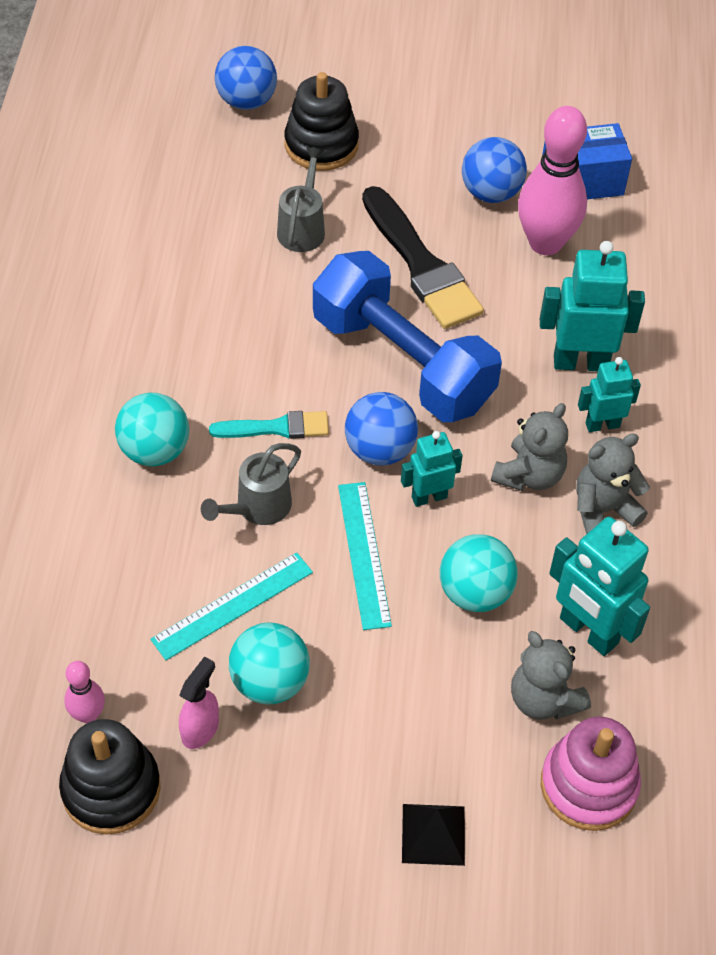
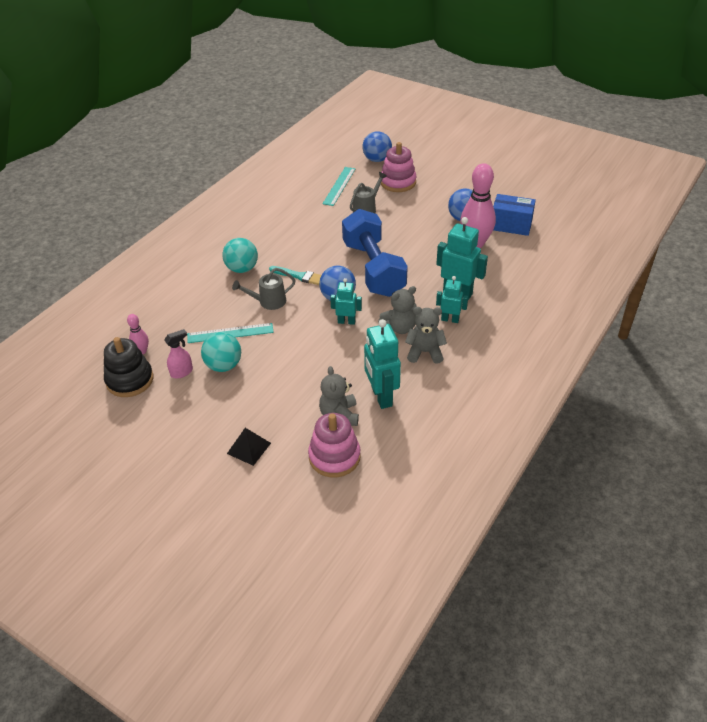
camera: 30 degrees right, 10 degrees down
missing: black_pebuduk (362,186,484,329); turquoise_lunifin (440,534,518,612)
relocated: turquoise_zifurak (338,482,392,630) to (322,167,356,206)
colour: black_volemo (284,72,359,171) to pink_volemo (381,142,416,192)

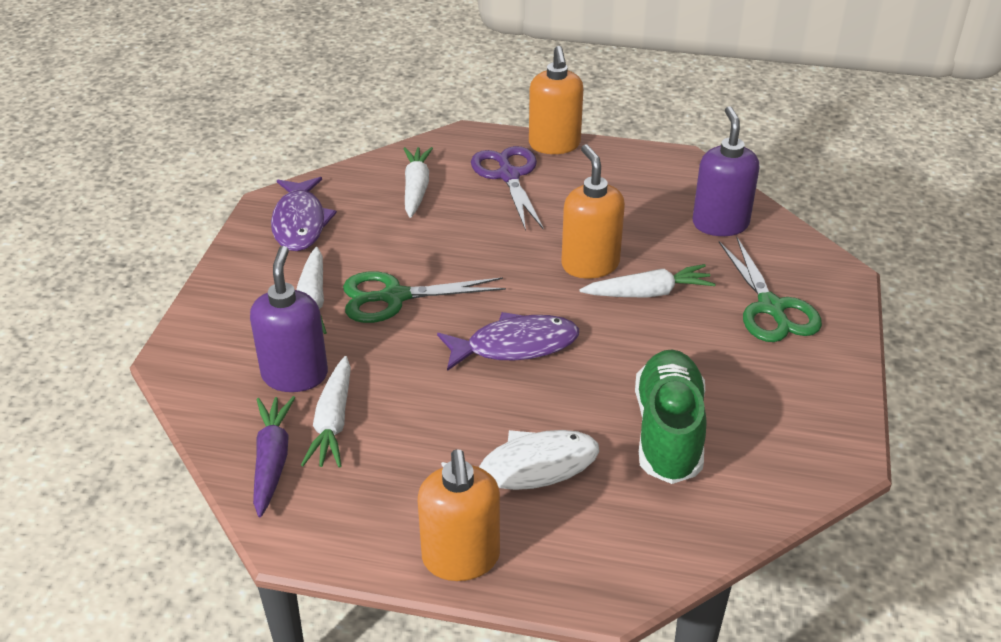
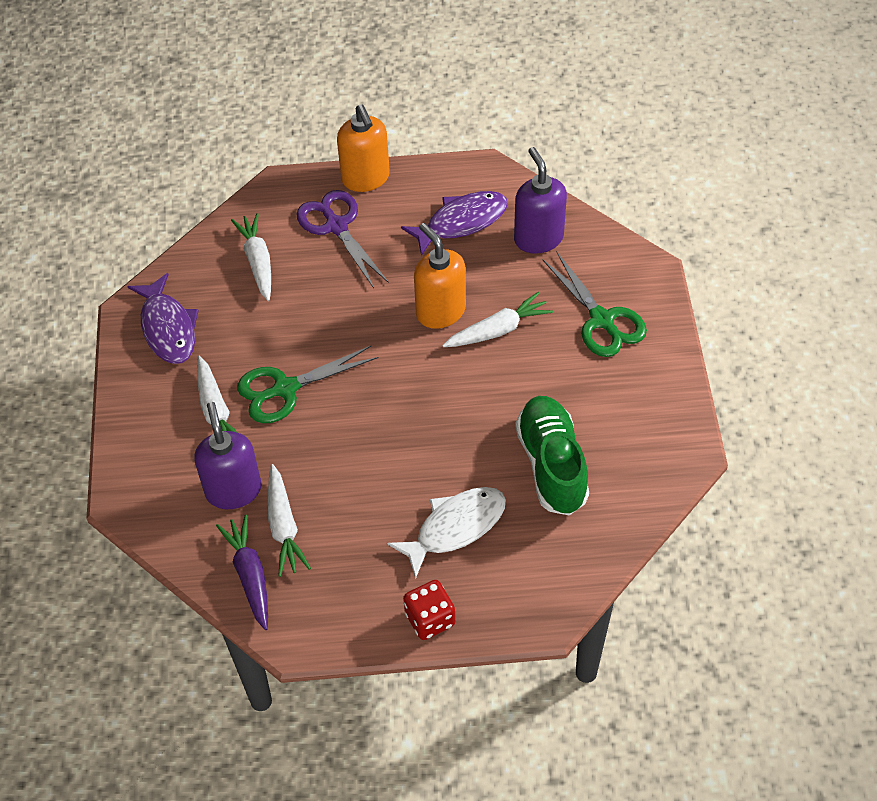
camera: 15 degrees left, 15 degrees up
relocated: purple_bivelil (437,312,579,371) to (401,191,508,256)
exchanged: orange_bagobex (418,449,500,581) to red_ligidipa (403,580,455,640)

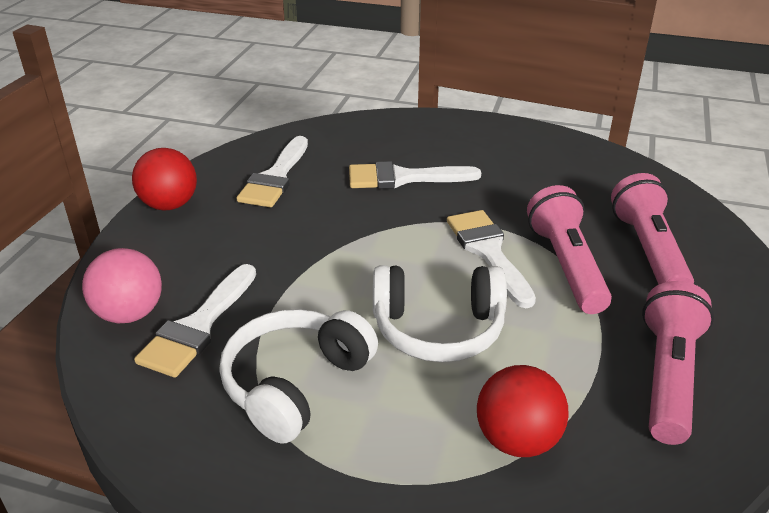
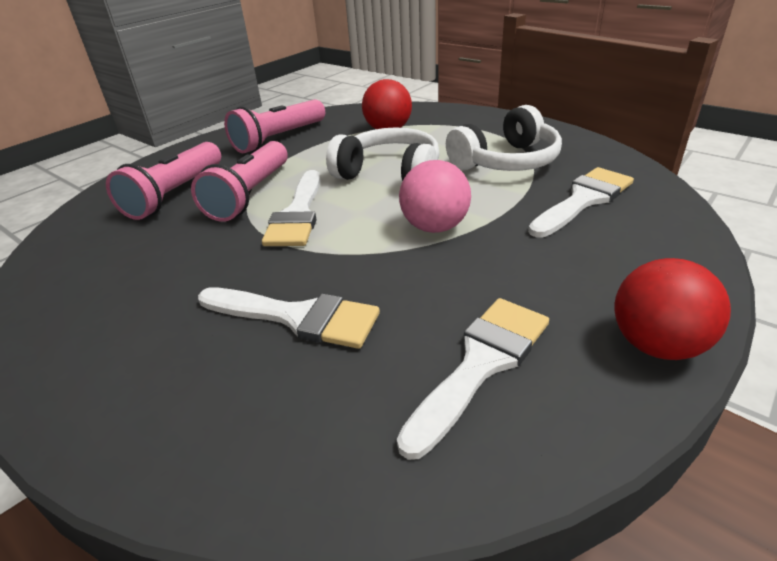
camera: 155 degrees left, 0 degrees up
relocated: pink_lunifin (82,248,162,323) to (399,160,471,233)

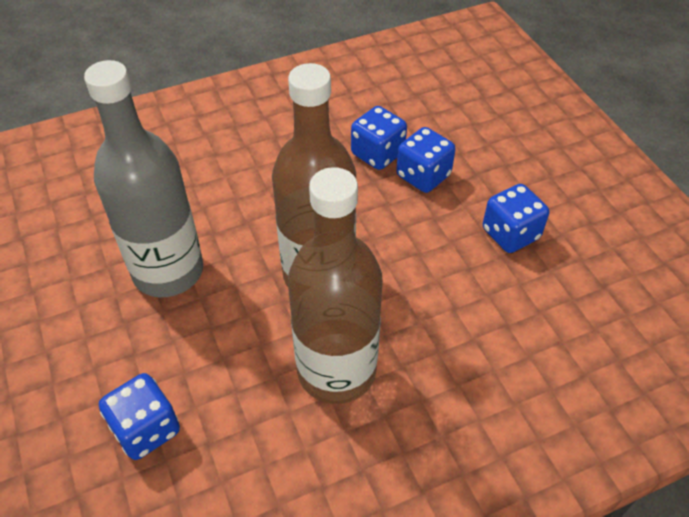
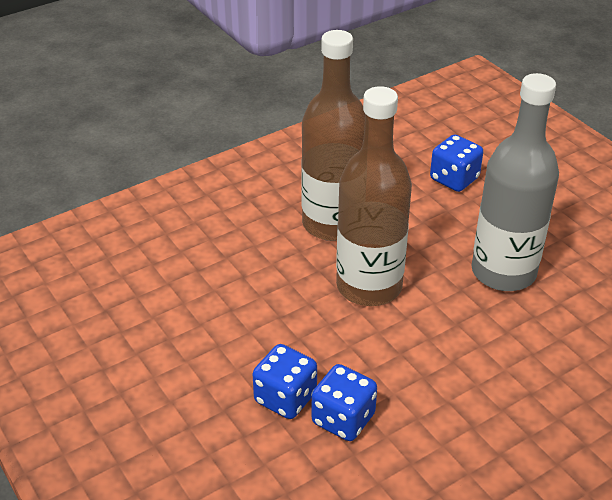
camera: 170 degrees right, 10 degrees down
missing: blue_ligidipa (483,184,549,253)

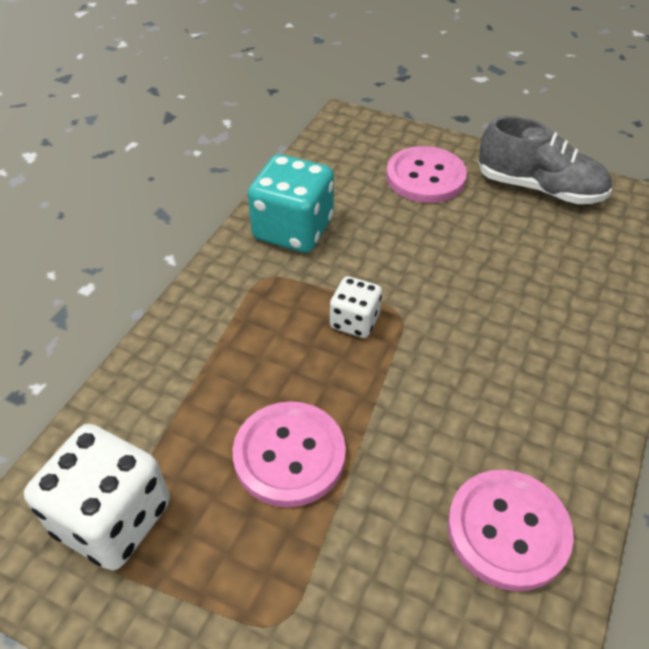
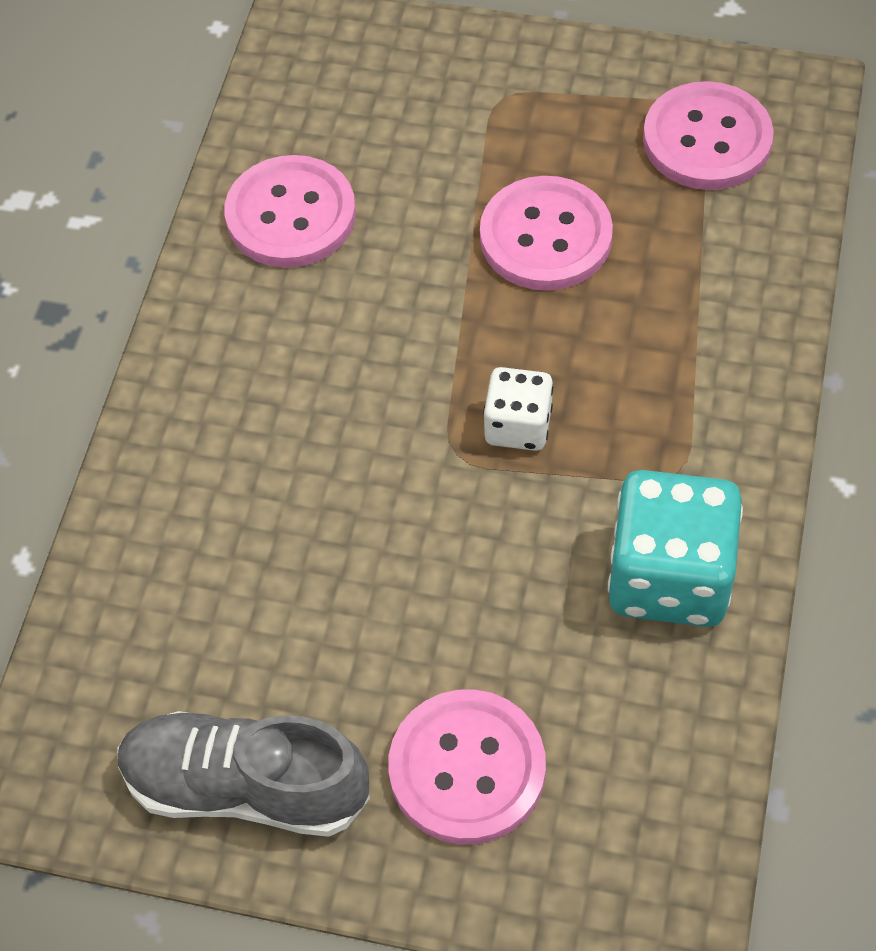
camera: 170 degrees right, 10 degrees up
exchanged: white_ligidipa (24,424,170,570) to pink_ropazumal (643,81,774,190)

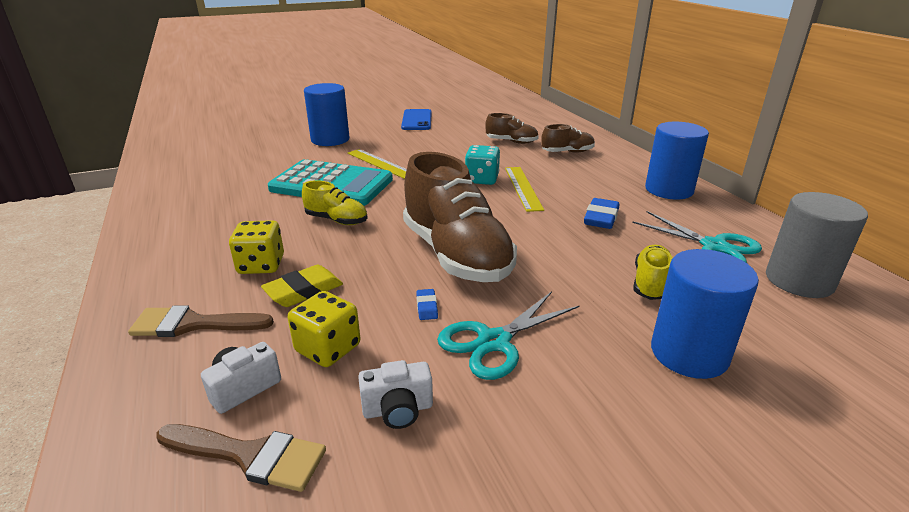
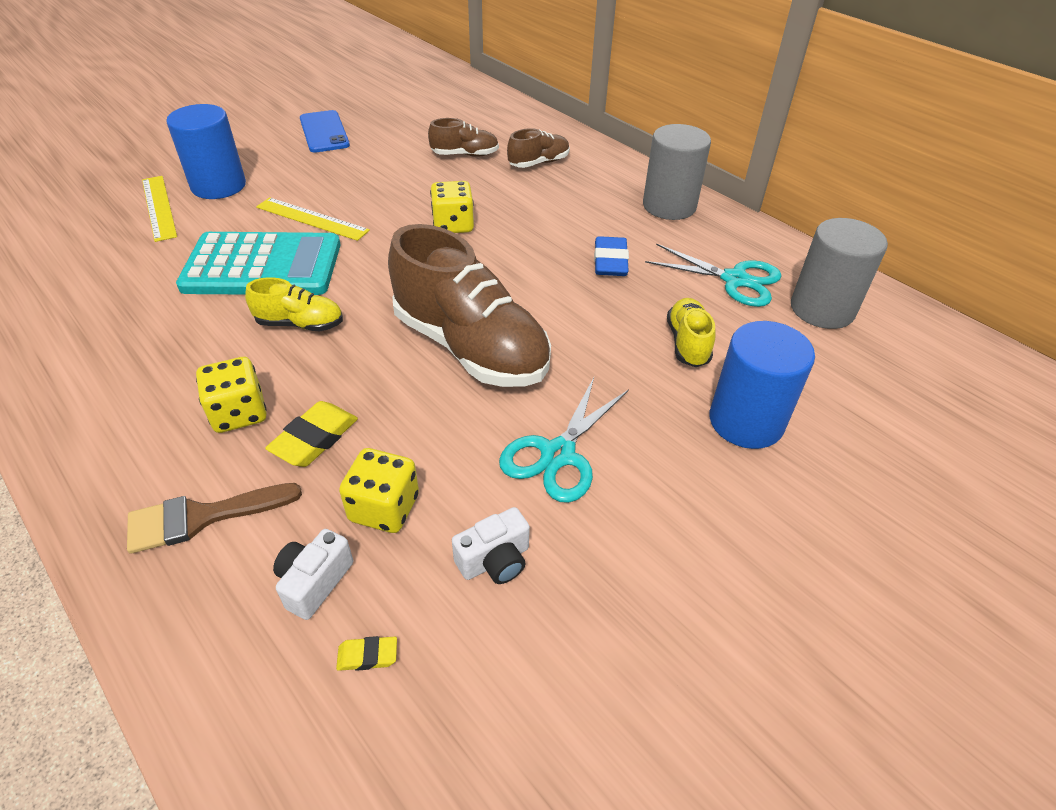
camera: 20 degrees left, 15 degrees up
missing: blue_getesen (416,289,438,320)
relocated: yellow_zifurak (505,167,544,212) to (142,176,177,242)
exchanged: brown_pebuduk (156,424,326,492) to yellow_getesen (336,636,397,671)
colour: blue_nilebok (645,122,709,200) to grey_nilebok (643,124,711,220); turquoise_ligidipa (465,145,500,185) to yellow_ligidipa (430,181,474,233)

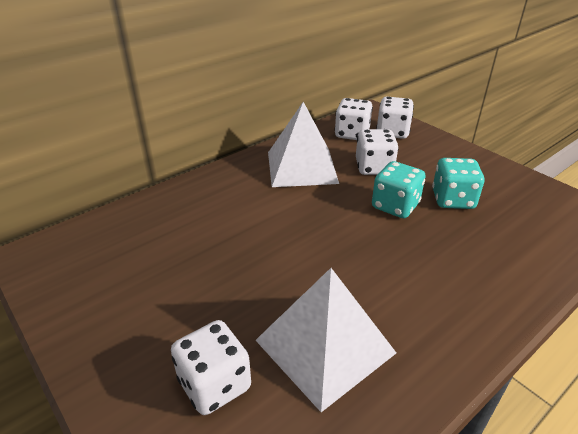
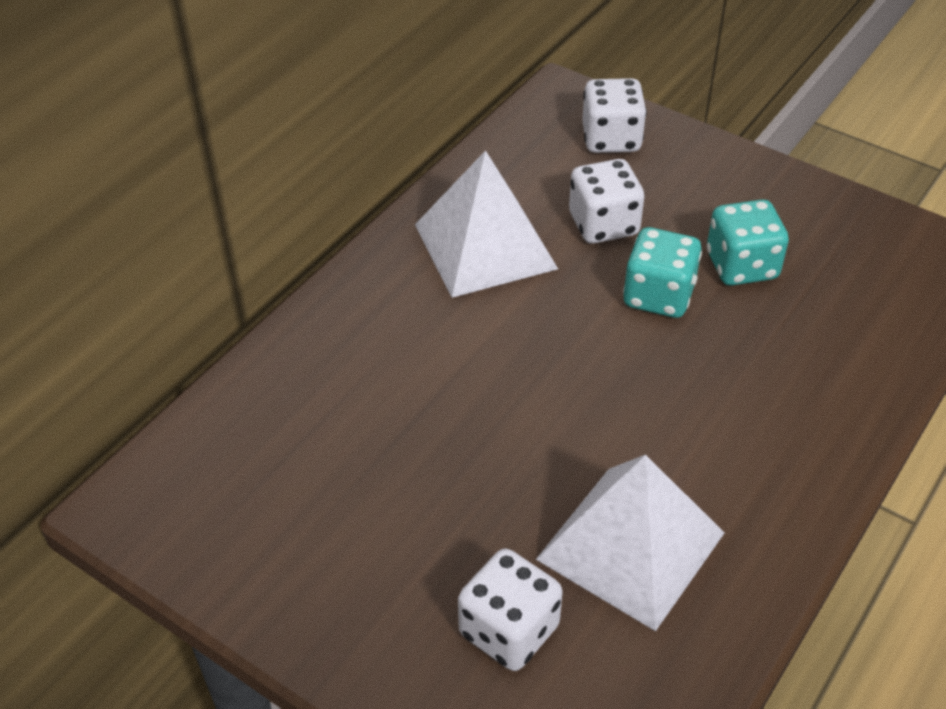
camera: 15 degrees left, 10 degrees up
missing: white_ligidipa (335,98,373,140)

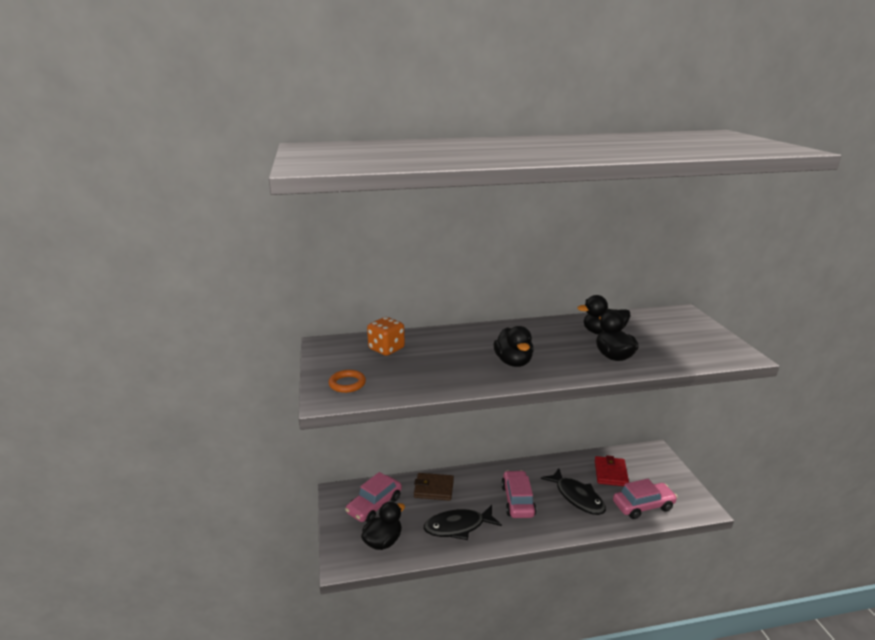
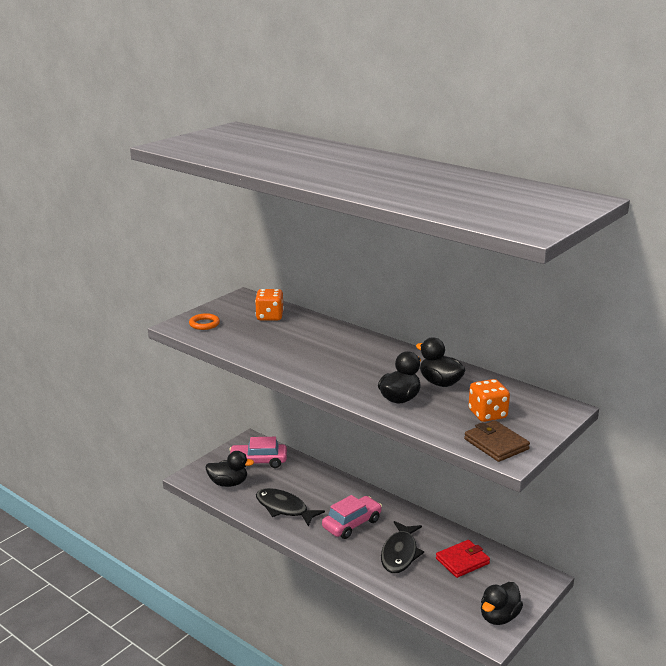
camera: 50 degrees right, 0 degrees up
missing: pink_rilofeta (613,479,677,519)
appeared: orange_ligidipa (468,379,510,422)
relocated: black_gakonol (494,326,534,367) to (481,582,523,625); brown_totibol (414,473,454,501) to (464,420,530,462)

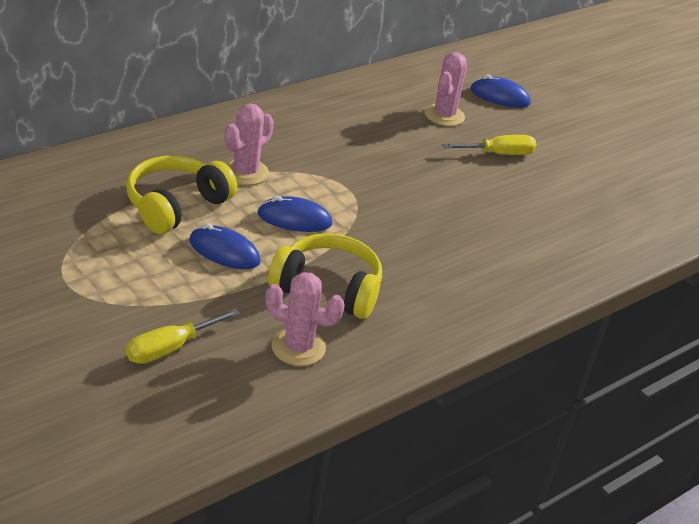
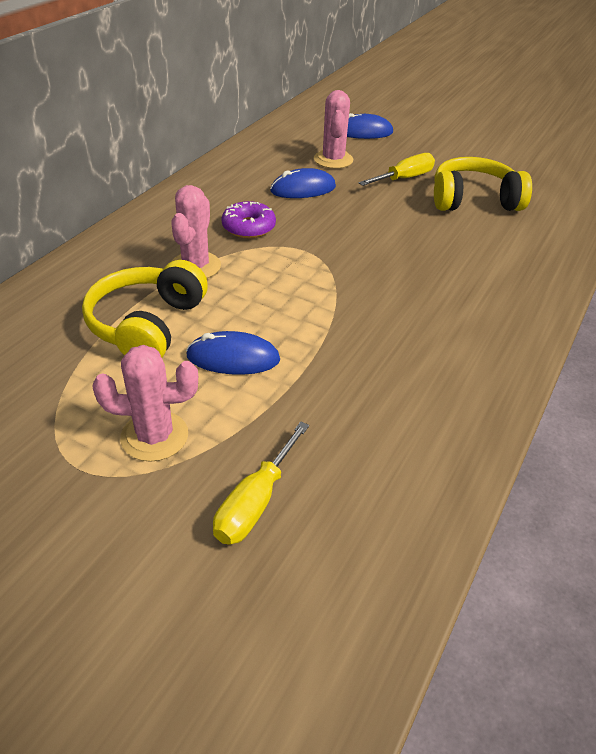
camera: 20 degrees left, 5 degrees up
appeared: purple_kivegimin (221,201,276,238)
relocated: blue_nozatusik (258,196,332,232) to (270,168,336,198); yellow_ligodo (268,233,382,319) to (434,157,532,211); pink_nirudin (265,272,345,366) to (92,345,198,462)

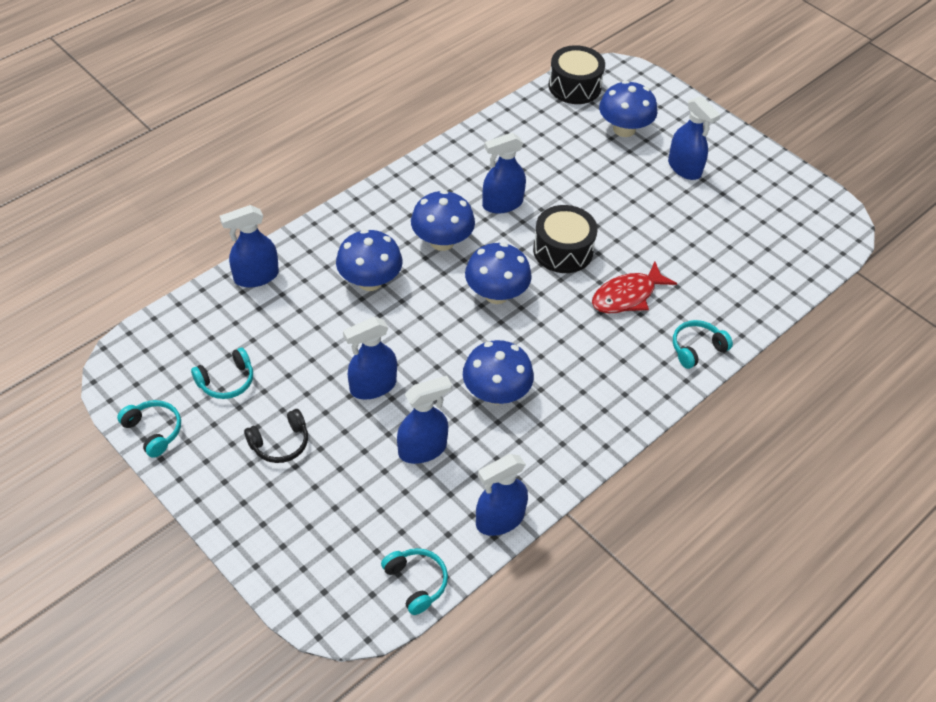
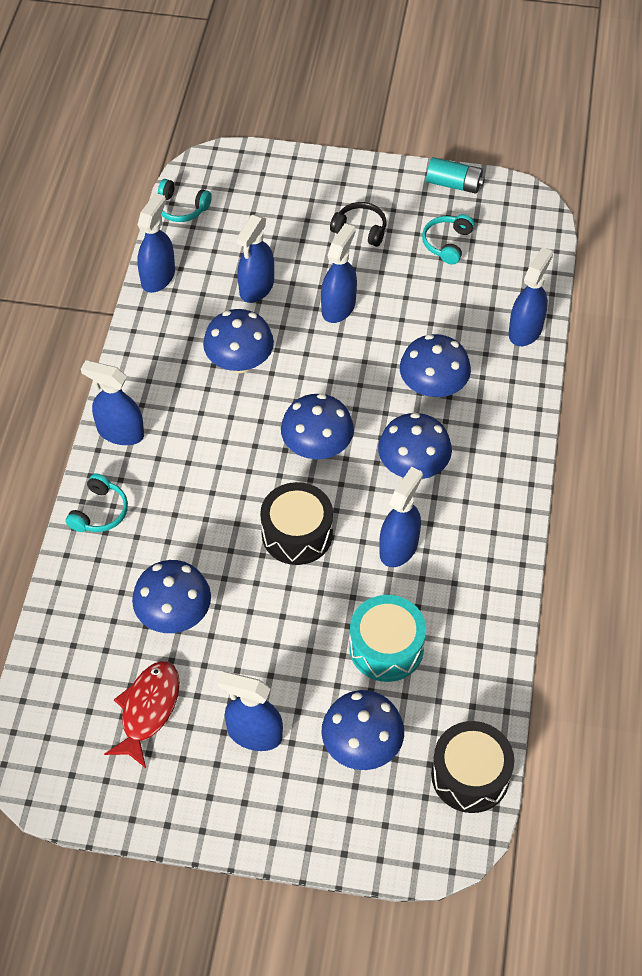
camera: 145 degrees right, 5 degrees up
appeared: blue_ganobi (81,360,144,445); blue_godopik (132,560,211,633); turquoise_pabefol (349,595,426,682)
relocated: red_bivelil (592,261,677,313) to (104,661,180,768)
exchanged: turquoise_ligodo (117,400,181,458) to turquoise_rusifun (426,157,484,194)
spun: black_ligodo (244,409,308,463) = (330,202,386,247) 90 degrees clockwise

